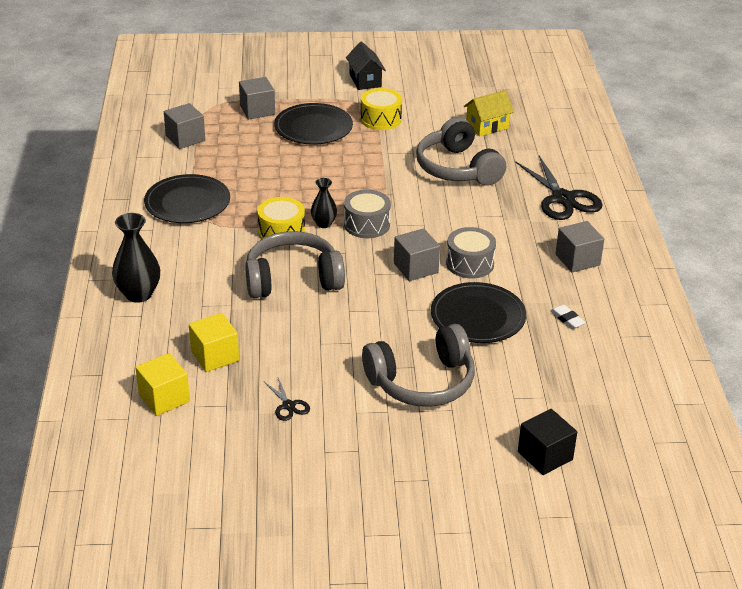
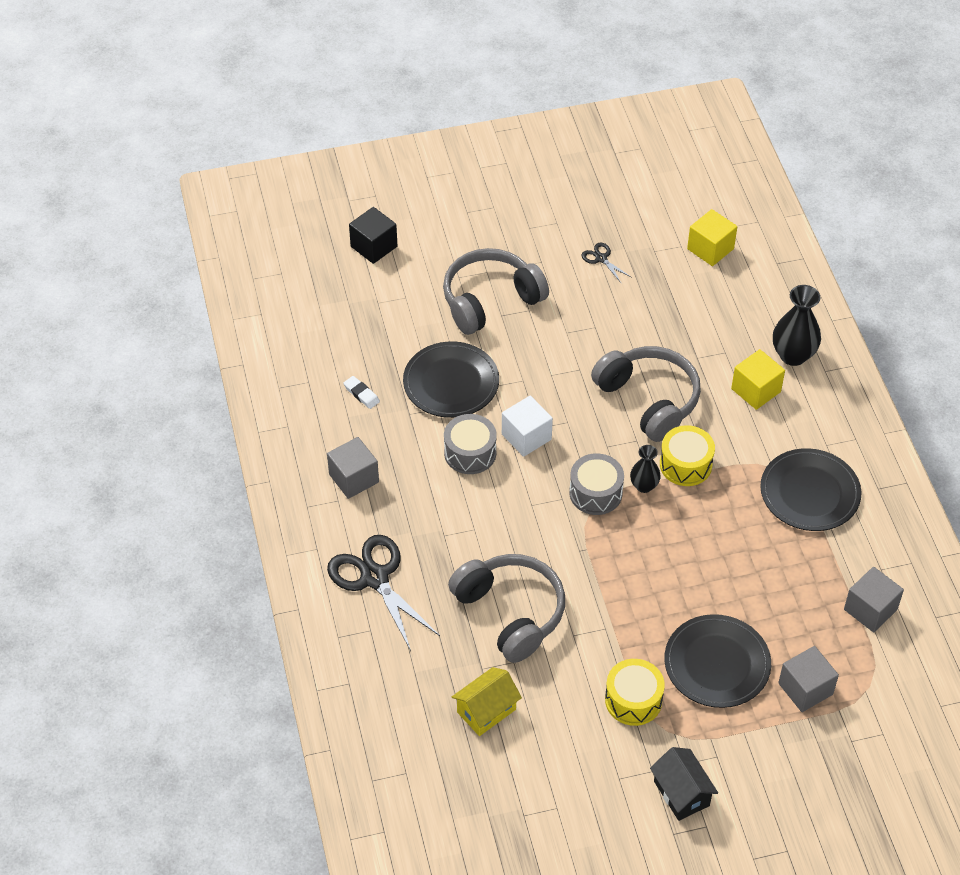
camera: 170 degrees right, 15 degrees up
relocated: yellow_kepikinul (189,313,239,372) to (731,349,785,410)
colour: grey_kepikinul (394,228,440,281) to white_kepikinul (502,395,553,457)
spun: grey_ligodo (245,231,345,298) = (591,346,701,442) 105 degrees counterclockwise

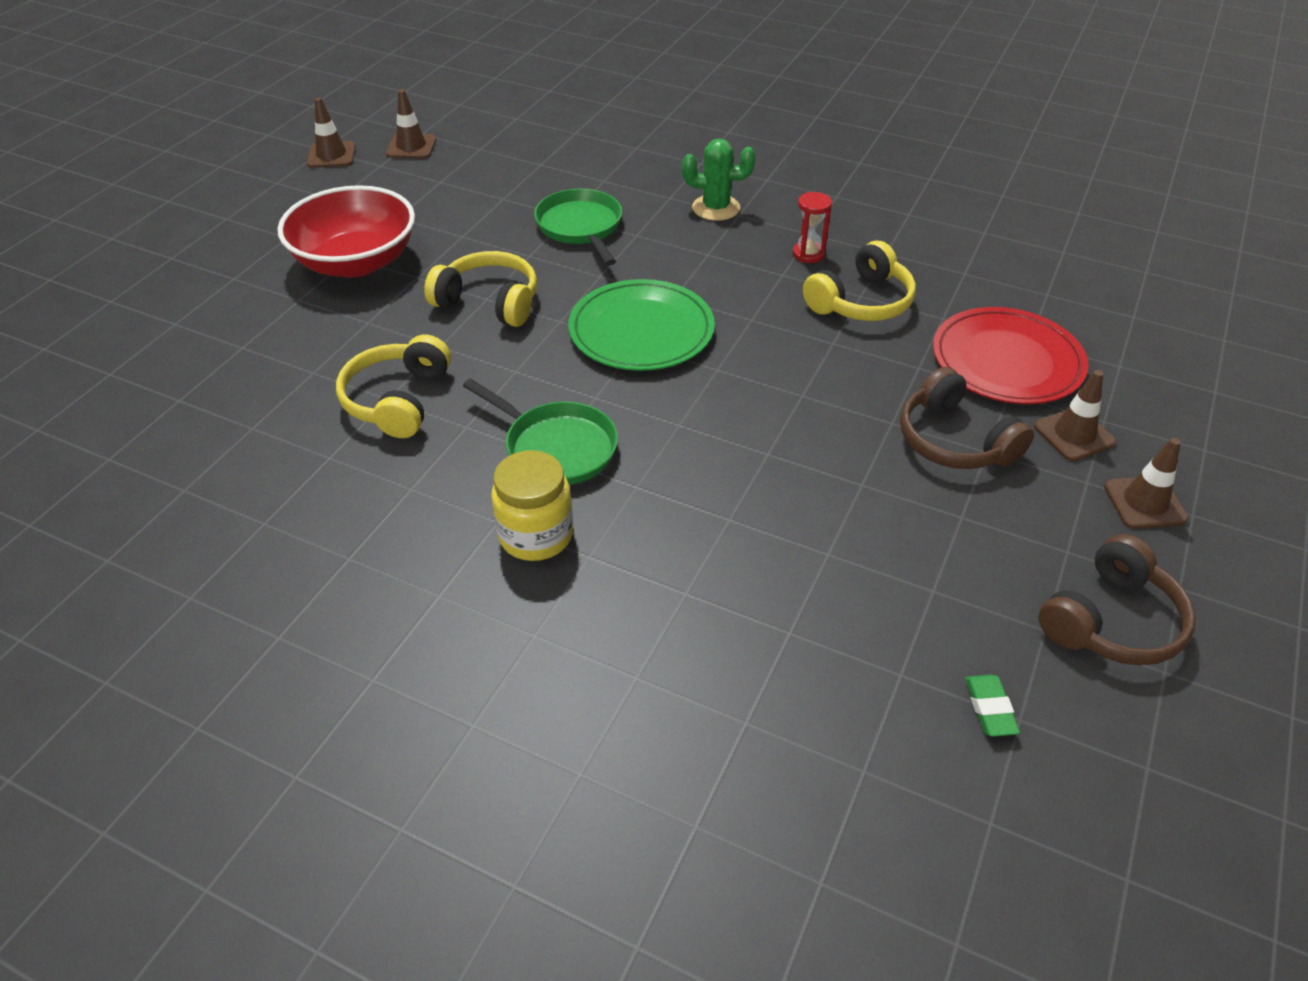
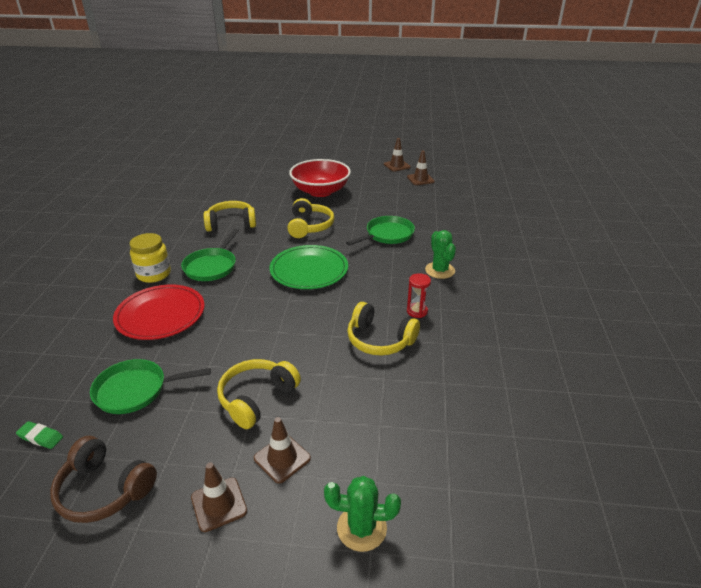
camera: 70 degrees right, 10 degrees down
appeared: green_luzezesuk (90,359,211,414); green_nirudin (324,476,401,552)
relocated: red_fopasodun (933,307,1089,404) to (113,285,205,340)
colour: brown_ligodo (900,367,1034,469) to yellow_ligodo (217,359,301,429)
spun: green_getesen (965,675,1020,737) = (16,421,63,449) 45 degrees clockwise

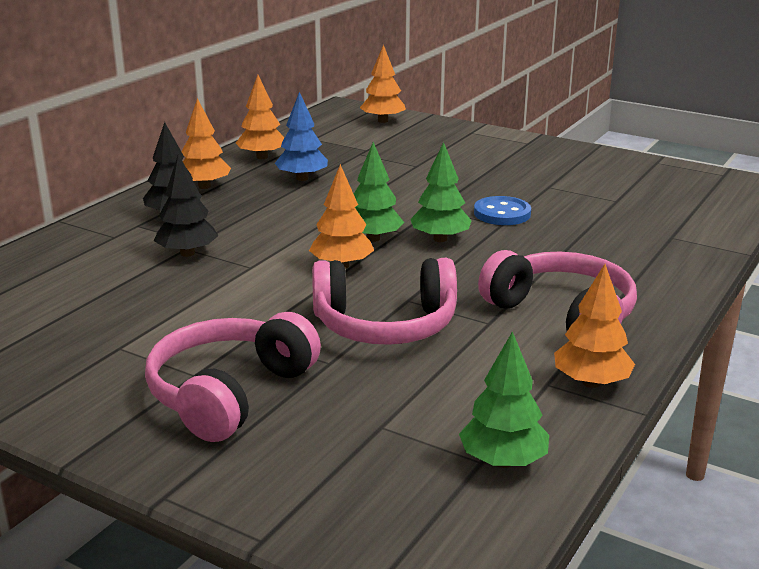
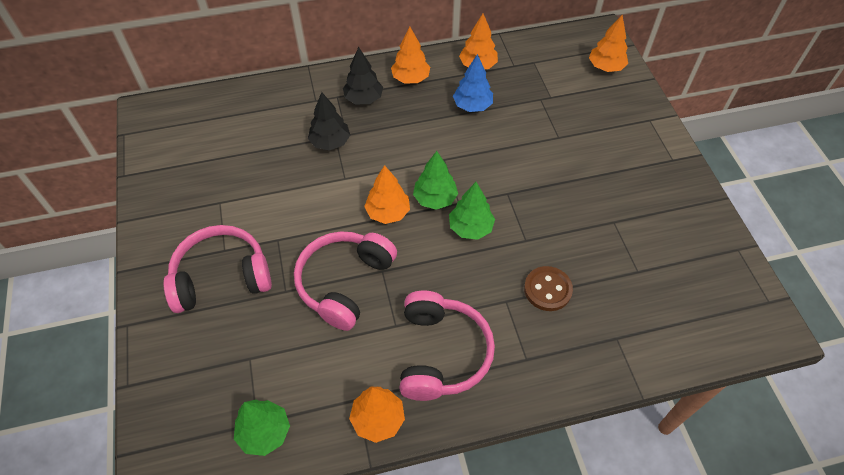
camera: 45 degrees right, 30 degrees up
missing: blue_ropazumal (474,196,531,225)
appeared: brown_ropazumal (524,266,573,311)
spun: pink_ligodo (312,258,457,345) = (294,231,397,331) 75 degrees clockwise

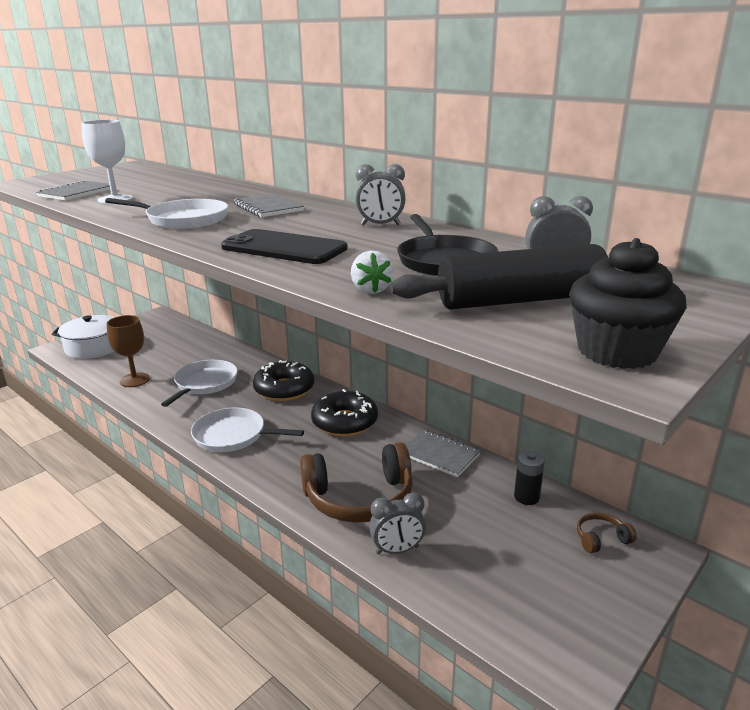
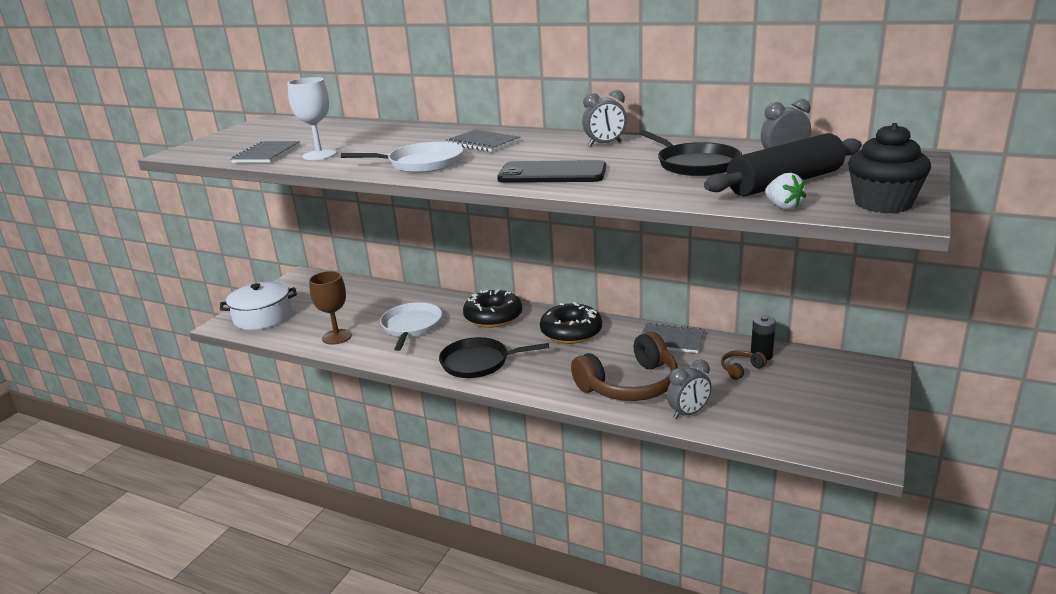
camera: 15 degrees left, 0 degrees up
relocated: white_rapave (351,251,393,294) to (765,173,806,210); brown_ligodo (577,513,636,554) to (721,350,767,380)
colour: white_luzezesuk (191,408,304,452) to black_luzezesuk (439,337,549,378)

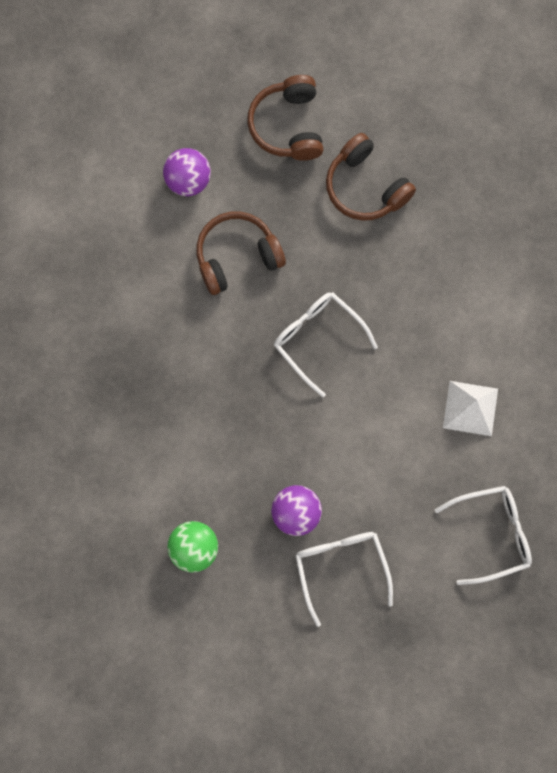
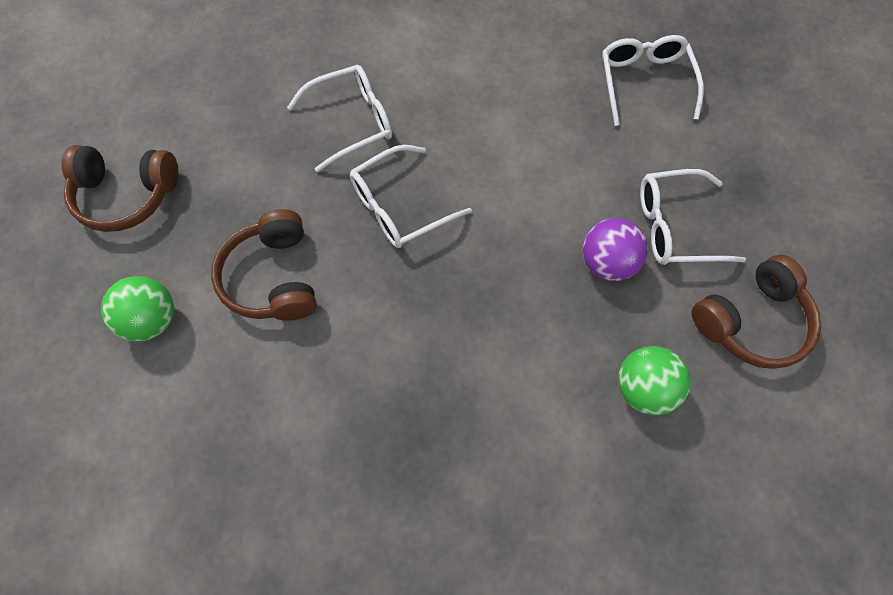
camera: 80 degrees left, 10 degrees down
missing: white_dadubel (443,381,498,436)
appeared: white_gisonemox (287,65,392,172)
relocated: brown_ligodo (326,133,416,221) to (692,255,821,369)
colour: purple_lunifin (163,148,211,196) to green_lunifin (101,276,174,341)

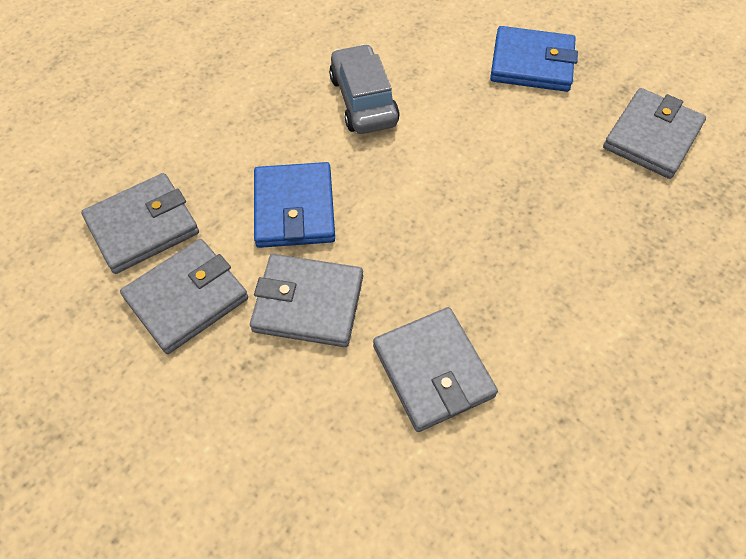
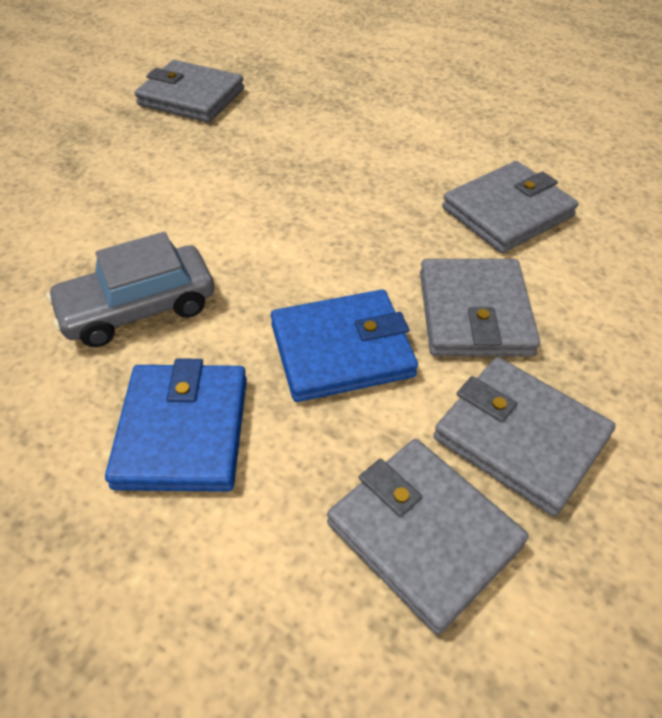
camera: 100 degrees left, 10 degrees down
relocated: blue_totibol (490,26,578,92) to (105,358,247,492)

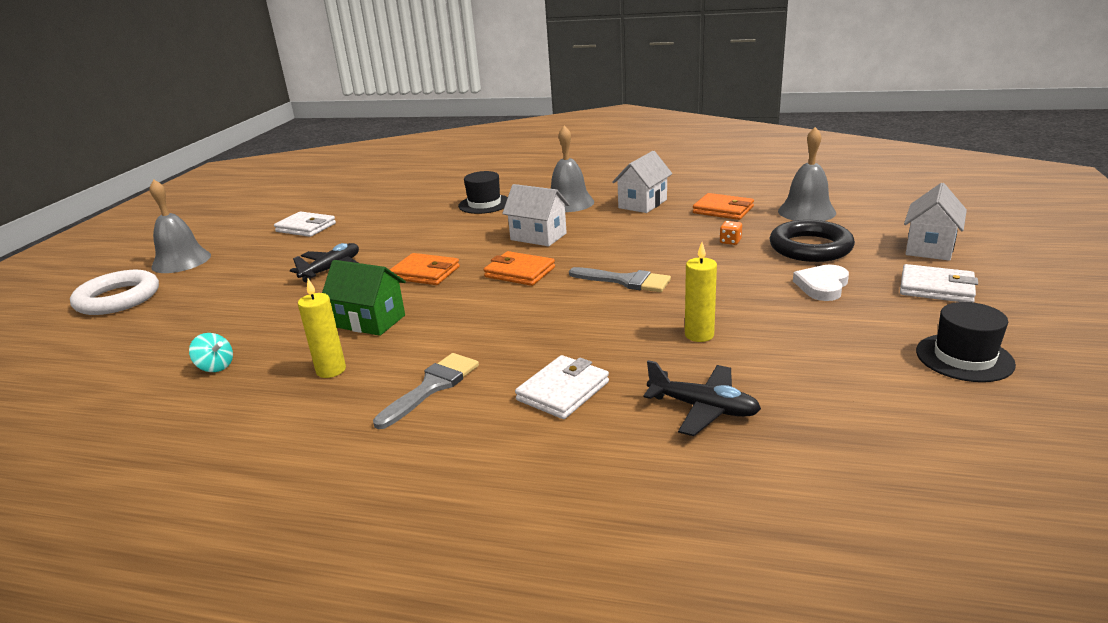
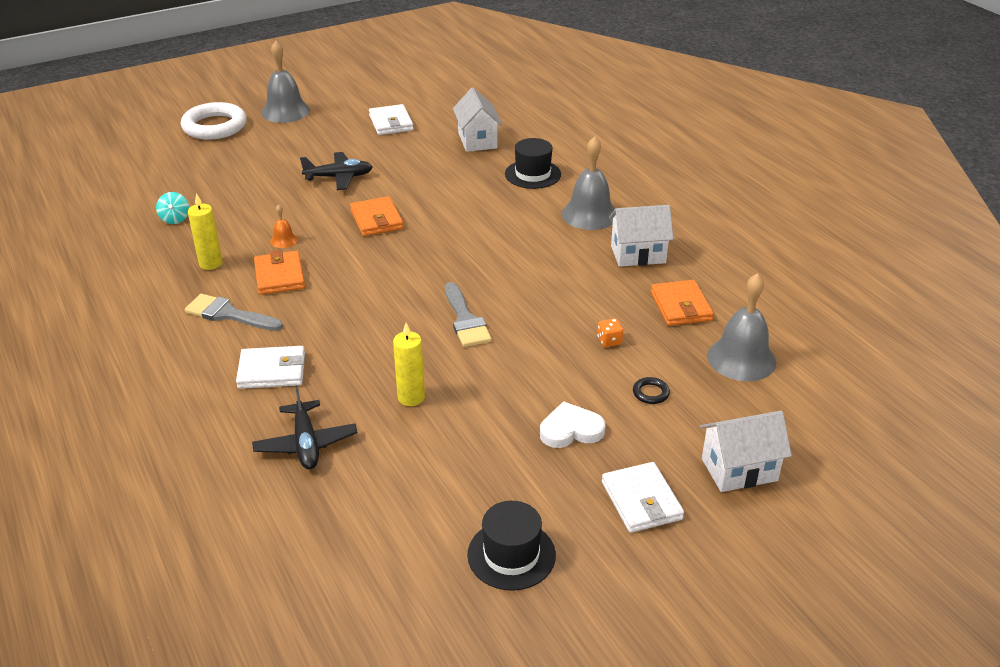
camera: 45 degrees right, 10 degrees up
relocated: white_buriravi (502,184,570,246) to (453,88,502,152); orange_totibol (484,251,555,286) to (254,250,305,295)
exchanged: green_buriravi (322,260,406,336) to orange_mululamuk (270,204,298,248)
spun: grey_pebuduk (373,353,479,429) = (185,294,283,331) 150 degrees counterclockwise
size: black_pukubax (770,220,855,262) = (633,377,670,404) x0.40

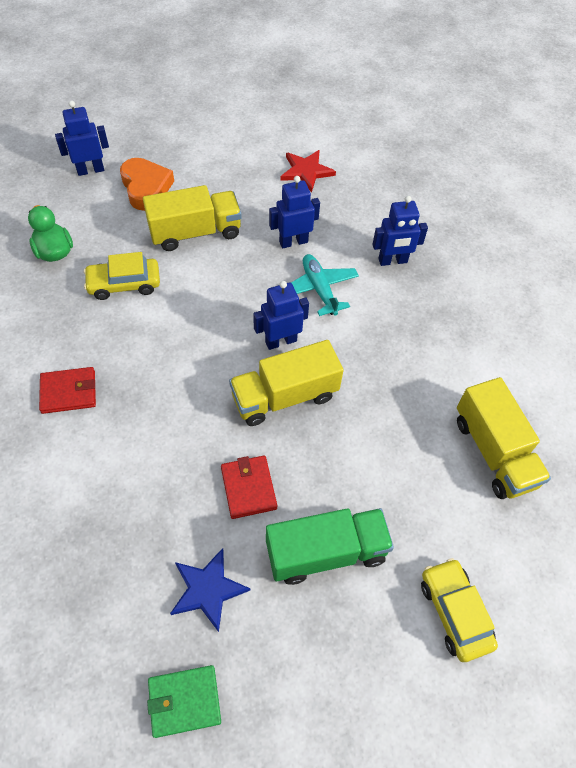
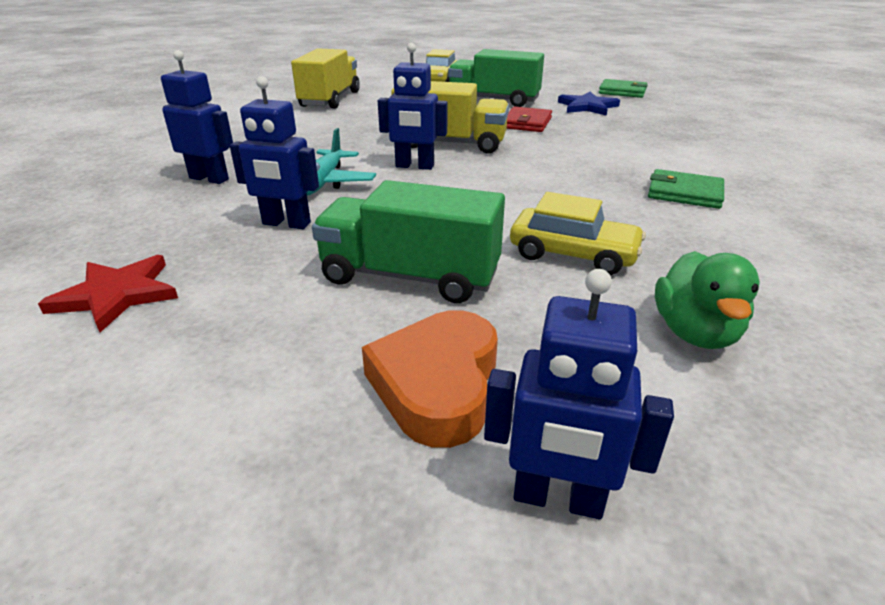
camera: 145 degrees left, 25 degrees down
colour: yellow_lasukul (143,185,242,251) to green_lasukul (312,180,505,303); red_totibol (39,367,96,414) to green_totibol (648,169,724,209)

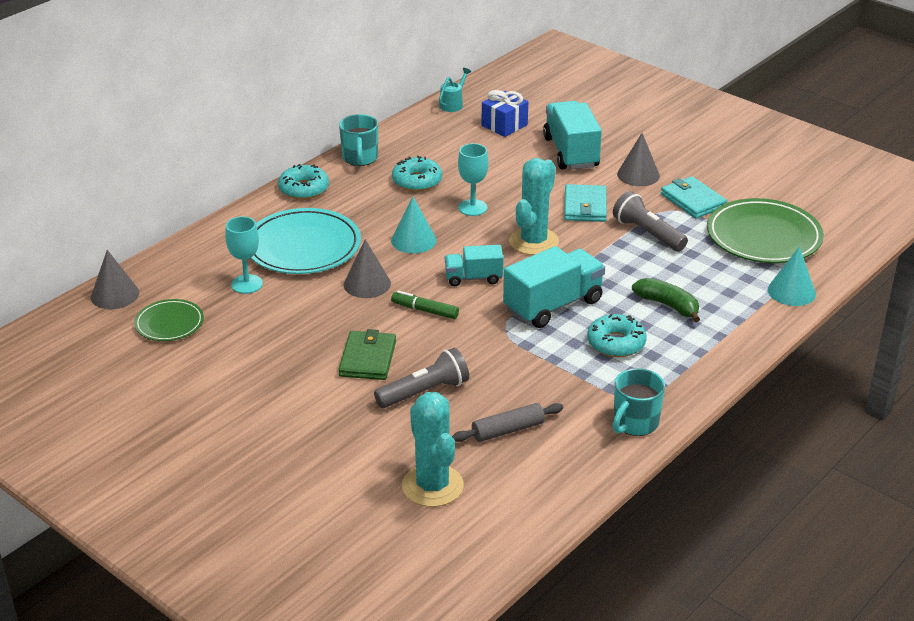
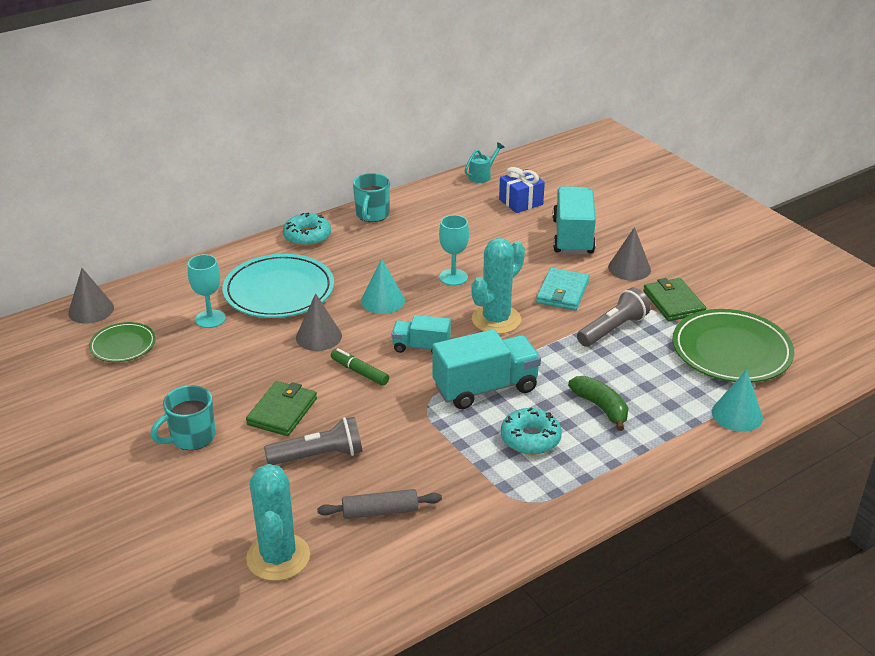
camera: 15 degrees right, 0 degrees up
missing: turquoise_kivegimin (392,156,442,191)
relocated: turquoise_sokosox (612,368,665,436) to (150,385,216,450)
colour: turquoise_totibol (661,176,727,219) to green_totibol (643,278,706,321)
spun: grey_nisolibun (613,191,688,251) = (577,287,651,347) 75 degrees clockwise

